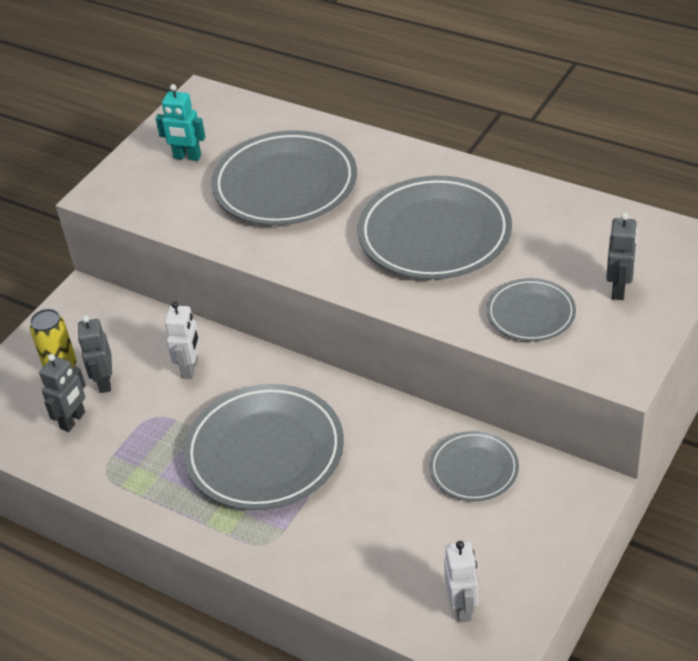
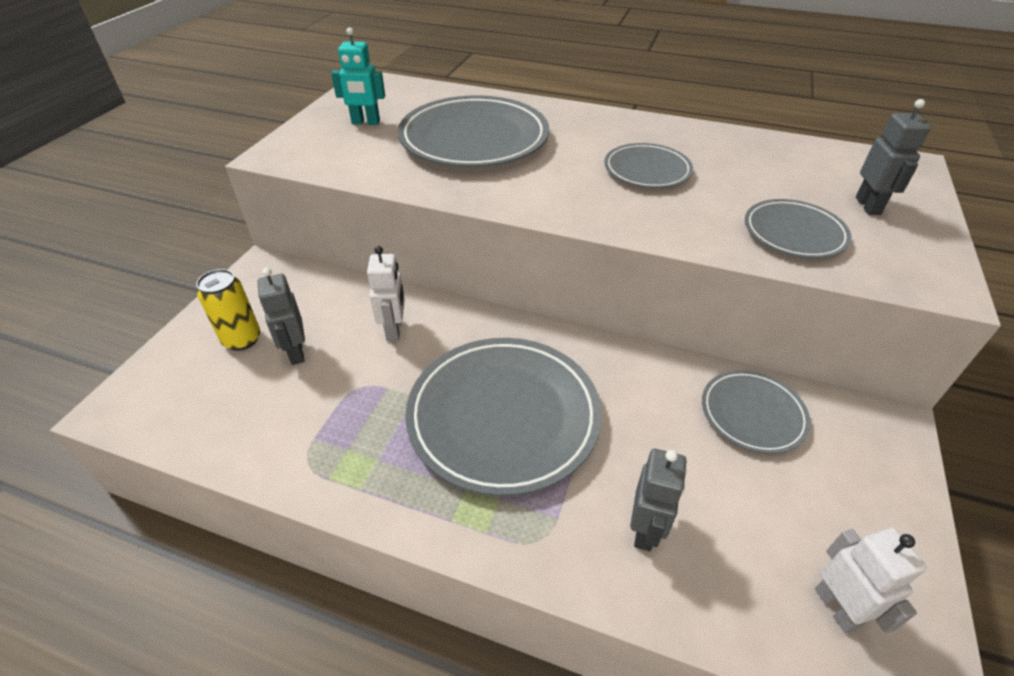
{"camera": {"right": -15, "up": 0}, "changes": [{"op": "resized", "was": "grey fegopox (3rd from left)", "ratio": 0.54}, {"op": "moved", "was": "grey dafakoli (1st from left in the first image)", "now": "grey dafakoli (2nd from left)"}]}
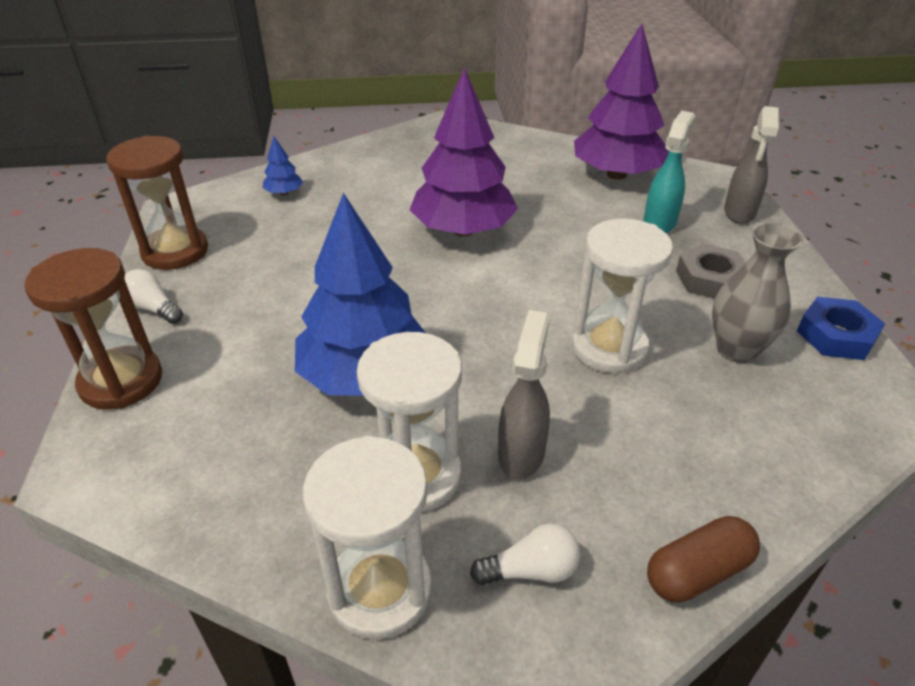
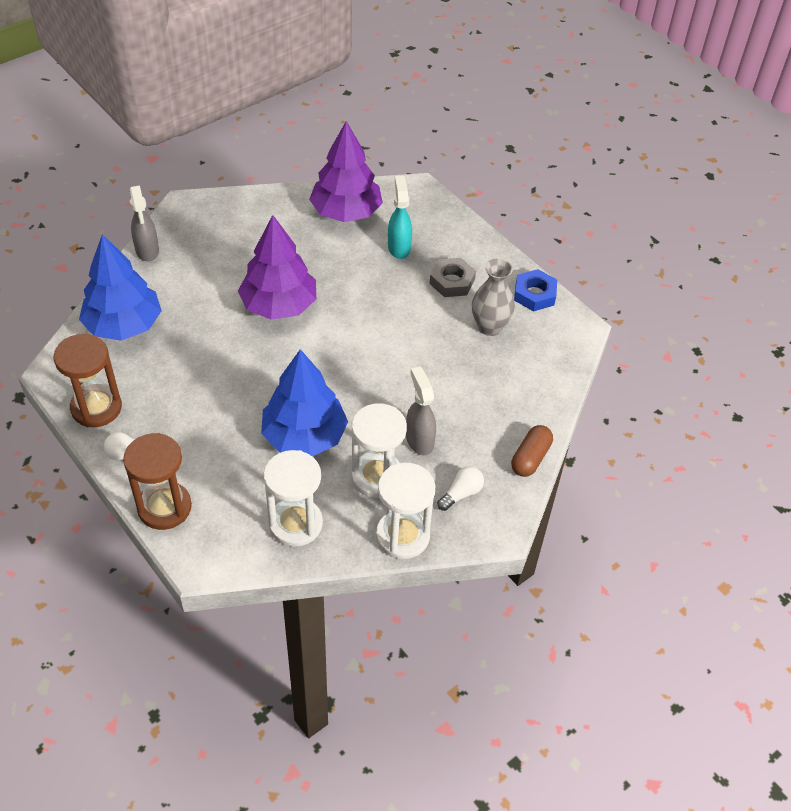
{"camera": {"right": -35, "up": 10}, "changes": [{"op": "moved", "was": "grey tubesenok (2nd from left in the first image)", "now": "grey tubesenok (1st from left)"}, {"op": "resized", "was": "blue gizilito (1st from left)", "ratio": 2.45}, {"op": "moved", "was": "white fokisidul (3rd from left in the first image)", "now": "white fokisidul (1st from left)"}]}
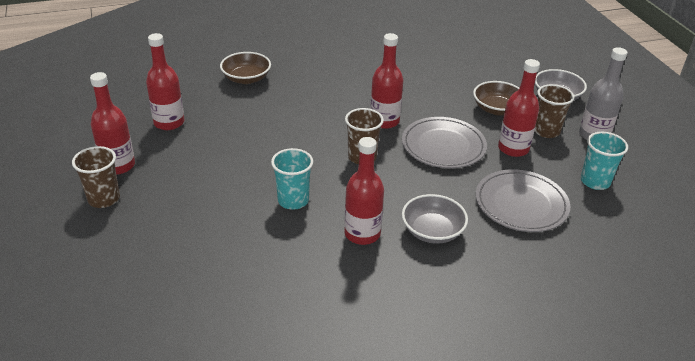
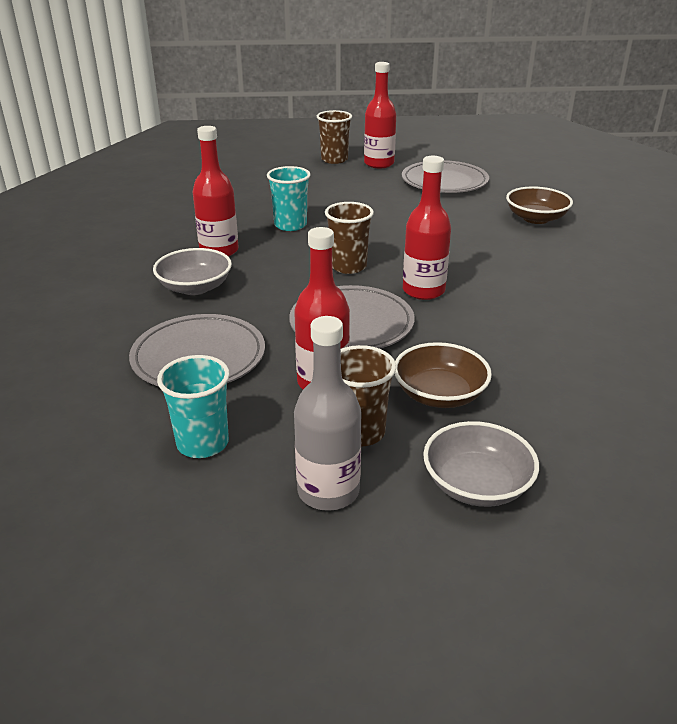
{"camera": {"right": 105, "up": -5}, "changes": [{"op": "replaced", "was": "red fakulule (2nd from left)", "now": "grey fegopox (3rd from left)"}]}
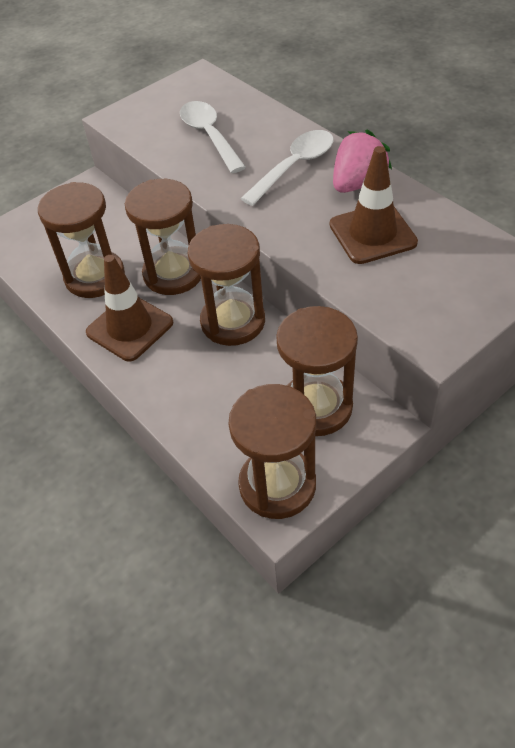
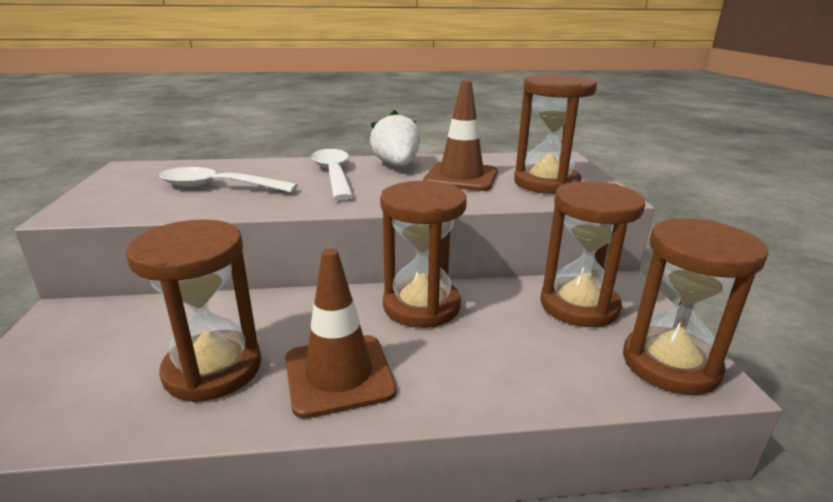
{"camera": {"right": -60, "up": -25}, "changes": [{"op": "recoloured", "was": "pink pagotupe", "now": "white pagotupe"}, {"op": "moved", "was": "brown fokisidul (2nd from left in the first image)", "now": "brown fokisidul (3rd from left)"}]}
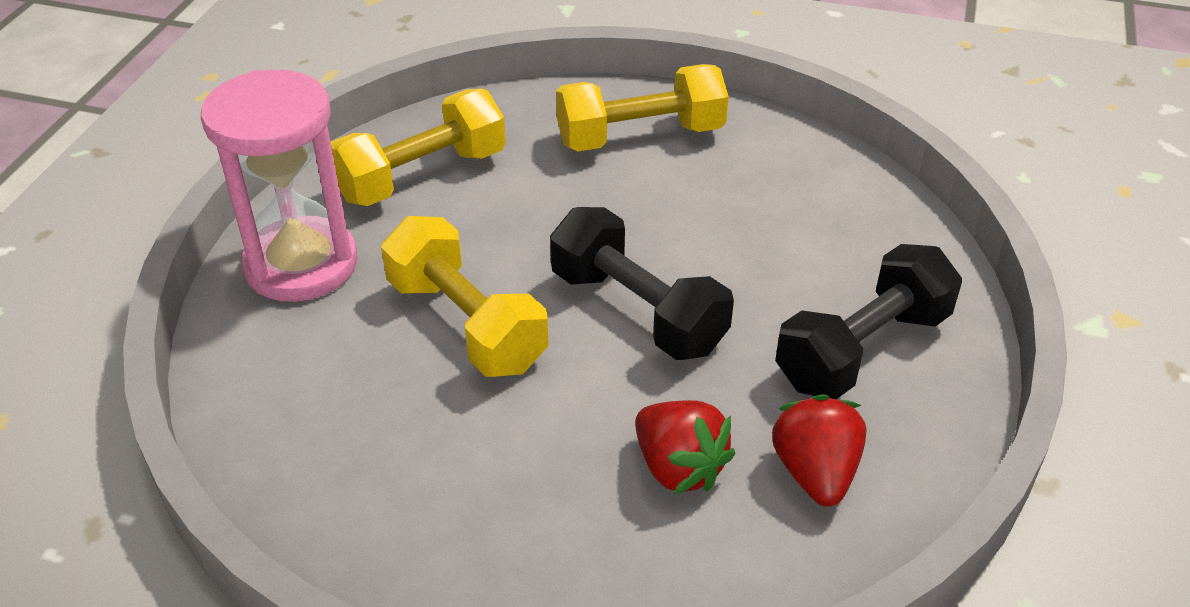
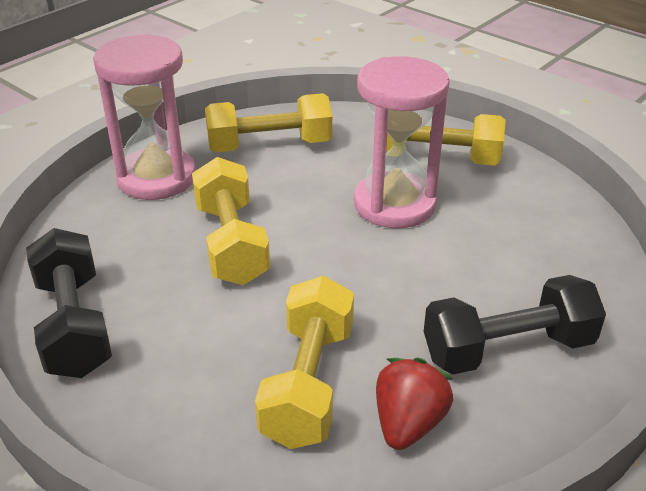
{"camera": {"right": 25, "up": -5}, "changes": [{"op": "moved", "was": "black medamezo (1st from left)"}, {"op": "replaced", "was": "red pagotupe (1st from left)", "now": "yellow medamezo (3rd from left)"}, {"op": "added", "now": "pink fokisidul (2nd from left)"}]}
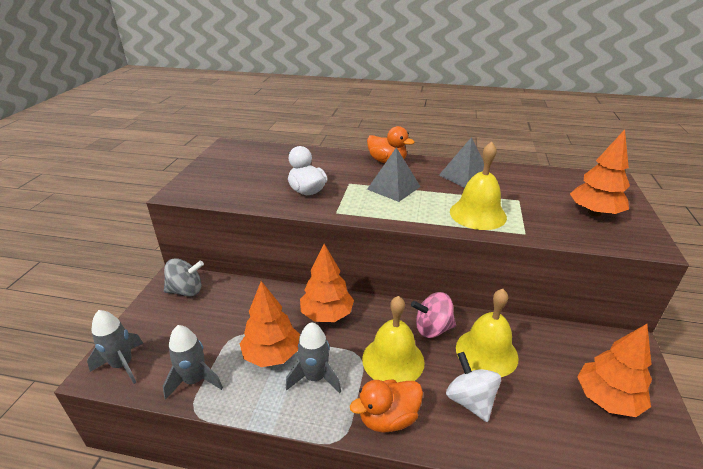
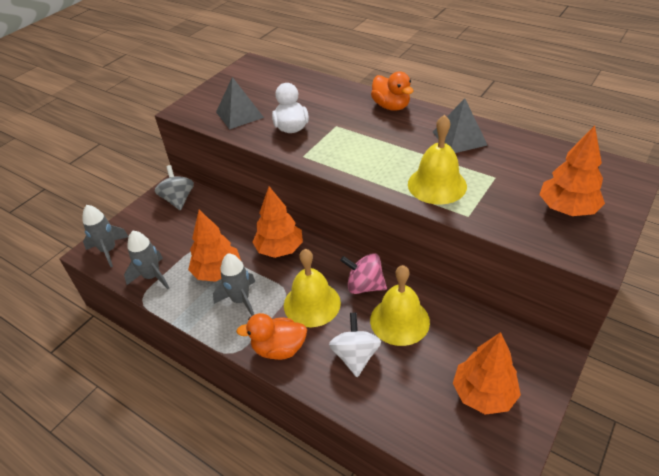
{"camera": {"right": 25, "up": 10}, "changes": [{"op": "moved", "was": "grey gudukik (1st from left)"}, {"op": "turned", "was": "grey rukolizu", "clockwise": -120}]}
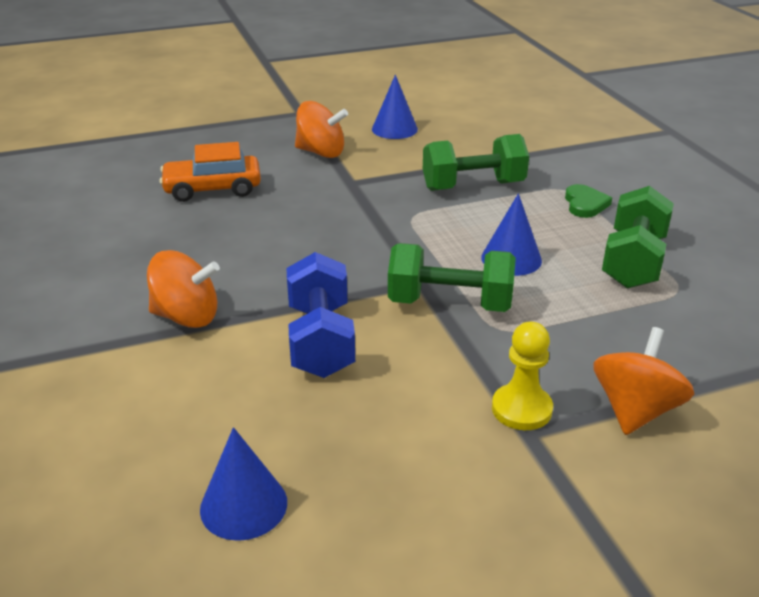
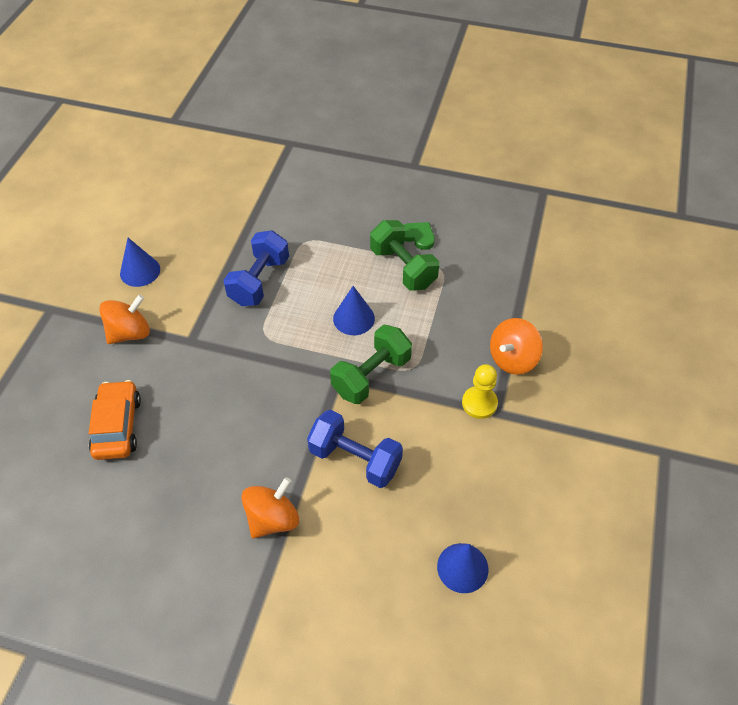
{"camera": {"right": -55, "up": 20}, "changes": [{"op": "recoloured", "was": "green medamezo (2nd from left)", "now": "blue medamezo (1st from left)"}, {"op": "turned", "was": "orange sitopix", "clockwise": 150}, {"op": "moved", "was": "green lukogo"}, {"op": "turned", "was": "orange rukolizu (3rd from left)", "clockwise": -105}]}
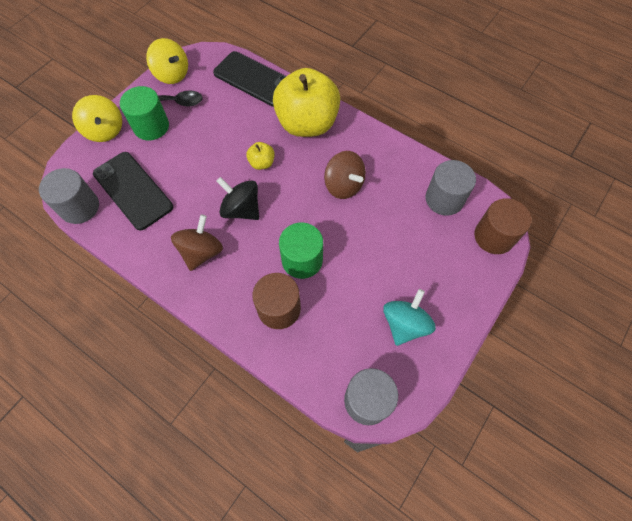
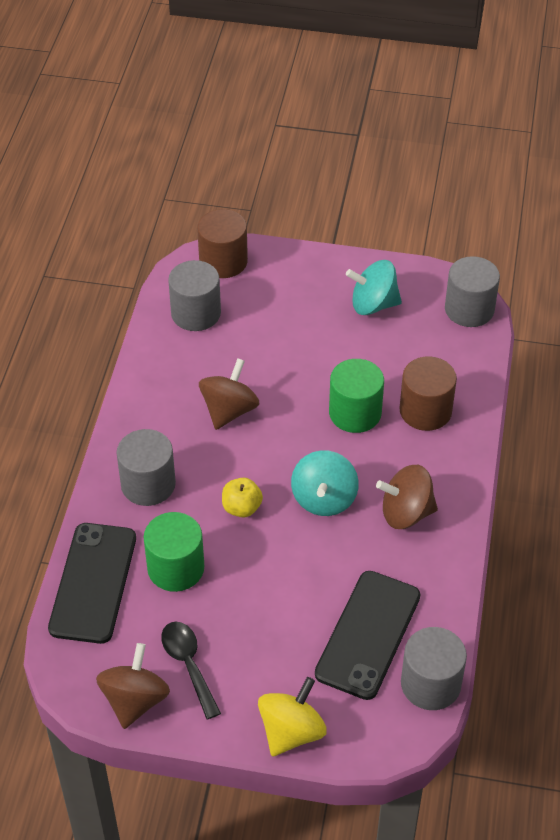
{"camera": {"right": -115, "up": -15}, "changes": [{"op": "recoloured", "was": "yellow rukolizu (2nd from left)", "now": "brown rukolizu (1st from left)"}, {"op": "replaced", "was": "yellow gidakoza (2nd from left)", "now": "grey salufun (1st from left)"}, {"op": "moved", "was": "green salufun (1st from left)"}, {"op": "recoloured", "was": "black rukolizu", "now": "turquoise rukolizu (1st from left)"}]}
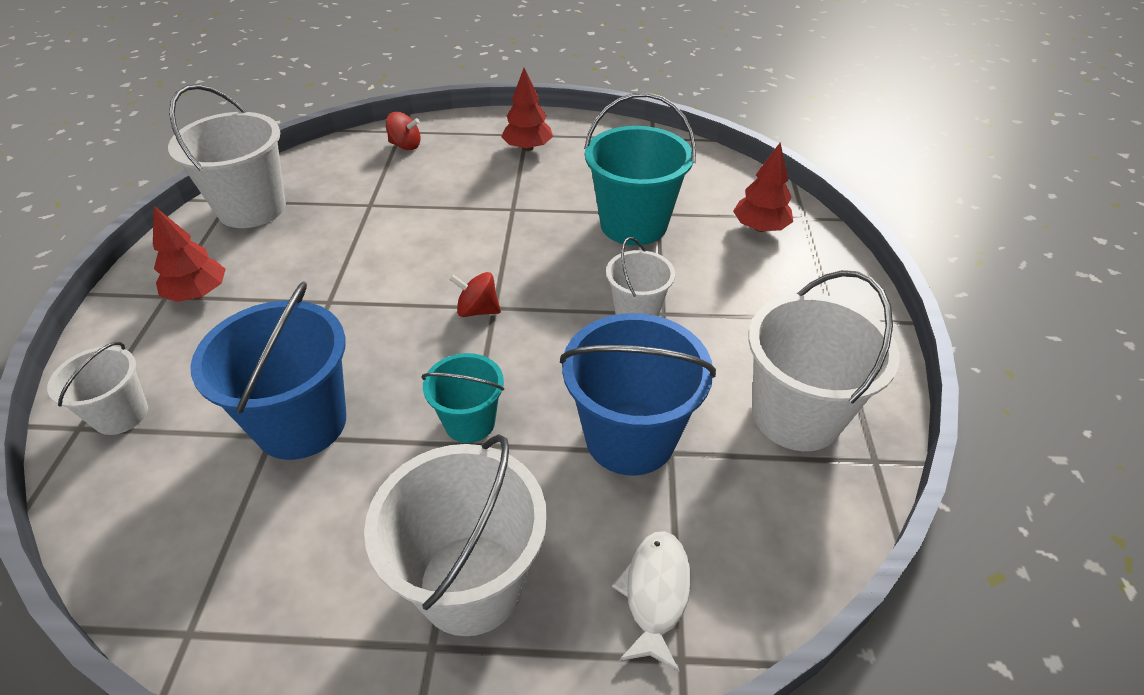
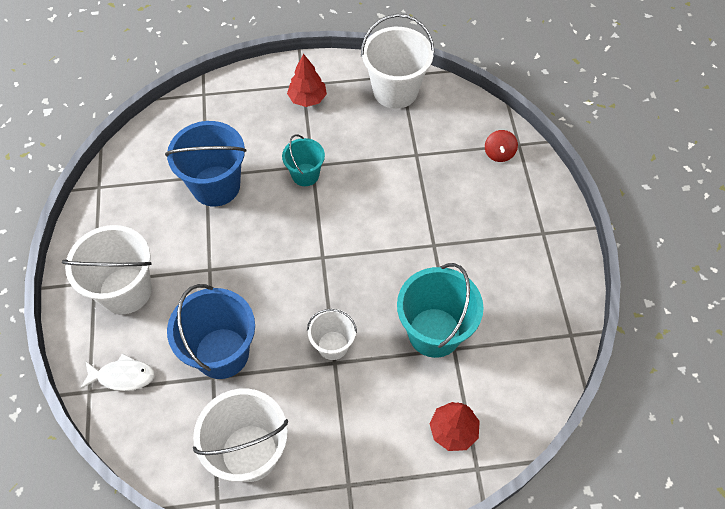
{"camera": {"right": 80, "up": 15}, "changes": [{"op": "removed", "was": "red gizilito (2nd from left)"}, {"op": "removed", "was": "red rukolizu (2nd from left)"}, {"op": "removed", "was": "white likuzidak (1st from left)"}, {"op": "moved", "was": "turquoise likuzidak (1st from left)"}]}
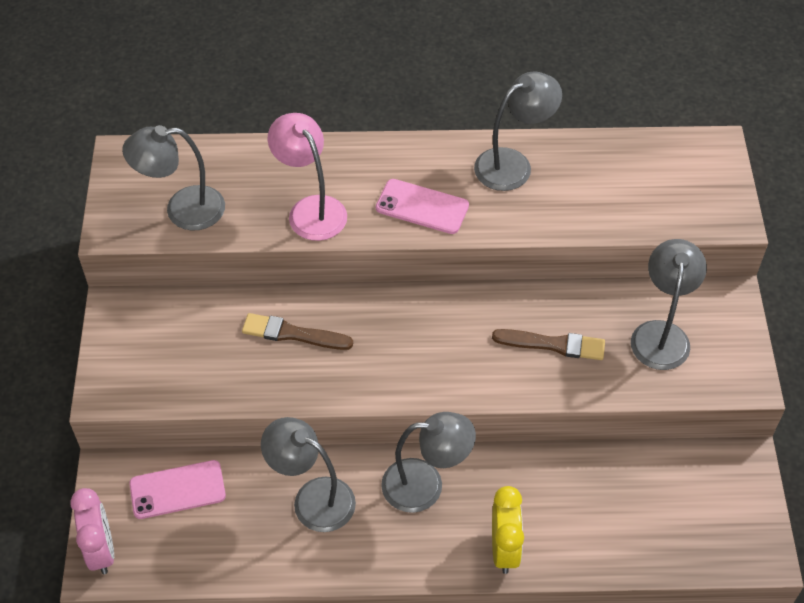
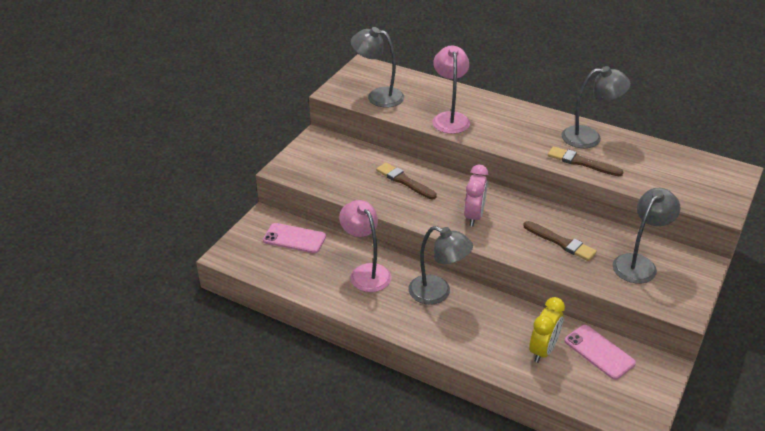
{"camera": {"right": 30, "up": -15}, "changes": [{"op": "moved", "was": "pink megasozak (2nd from left)"}, {"op": "recoloured", "was": "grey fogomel (2nd from left)", "now": "pink fogomel (1st from left)"}, {"op": "moved", "was": "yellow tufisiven"}, {"op": "moved", "was": "pink tufisiven"}, {"op": "added", "now": "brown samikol (3rd from left)"}]}
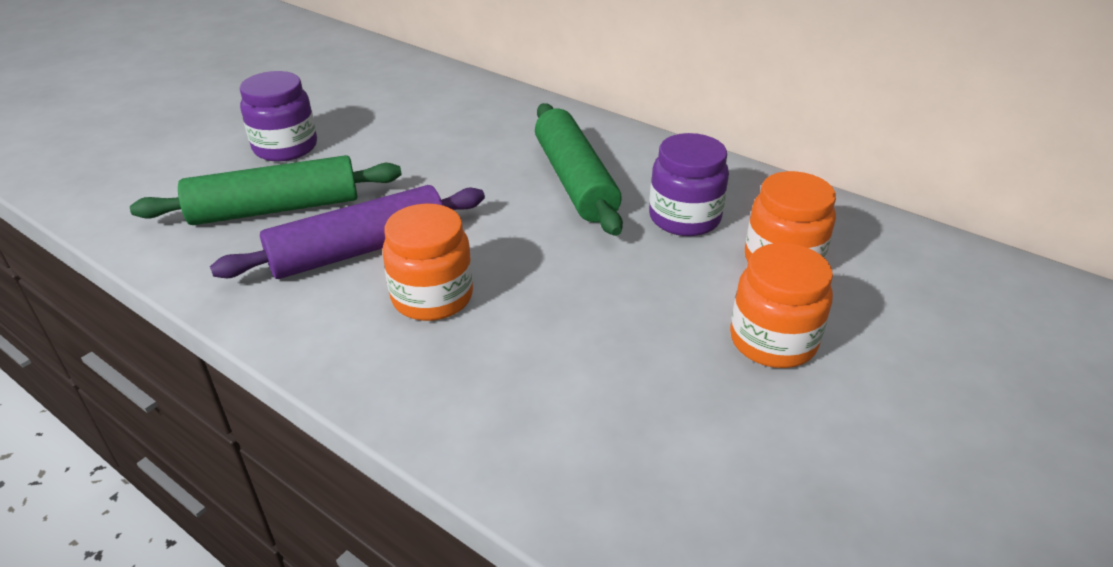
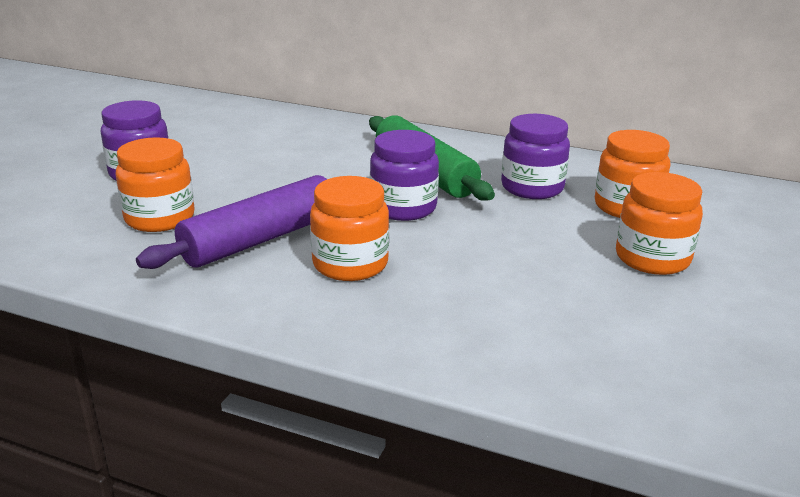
{"camera": {"right": -15, "up": -10}, "changes": [{"op": "replaced", "was": "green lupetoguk (1st from left)", "now": "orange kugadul (1st from left)"}, {"op": "added", "now": "purple kugadul (2nd from left)"}]}
